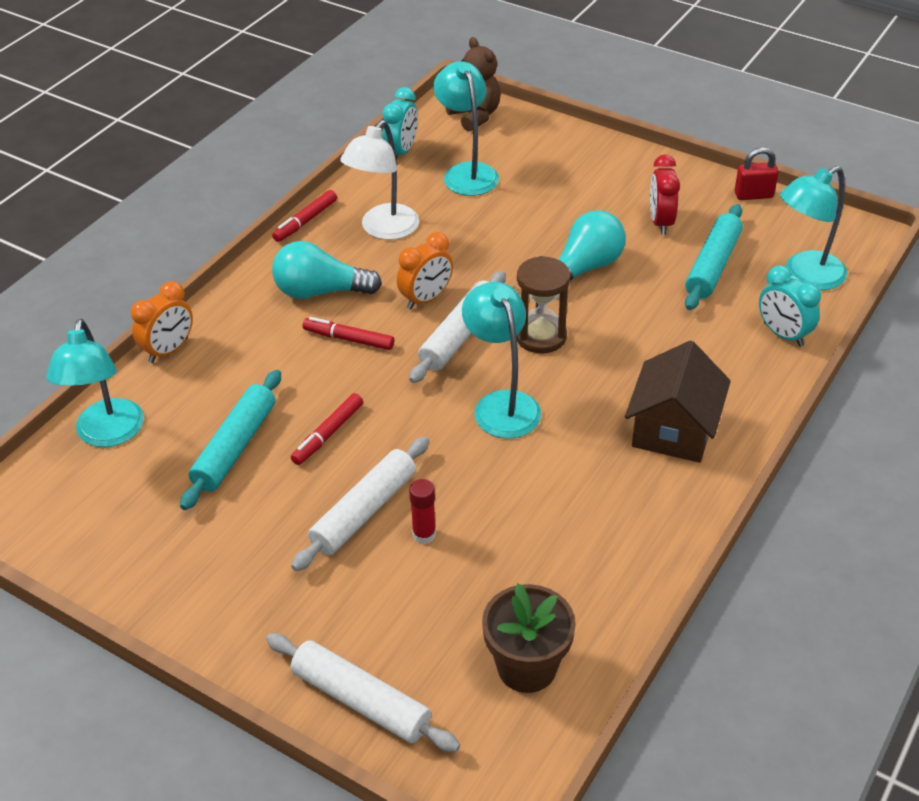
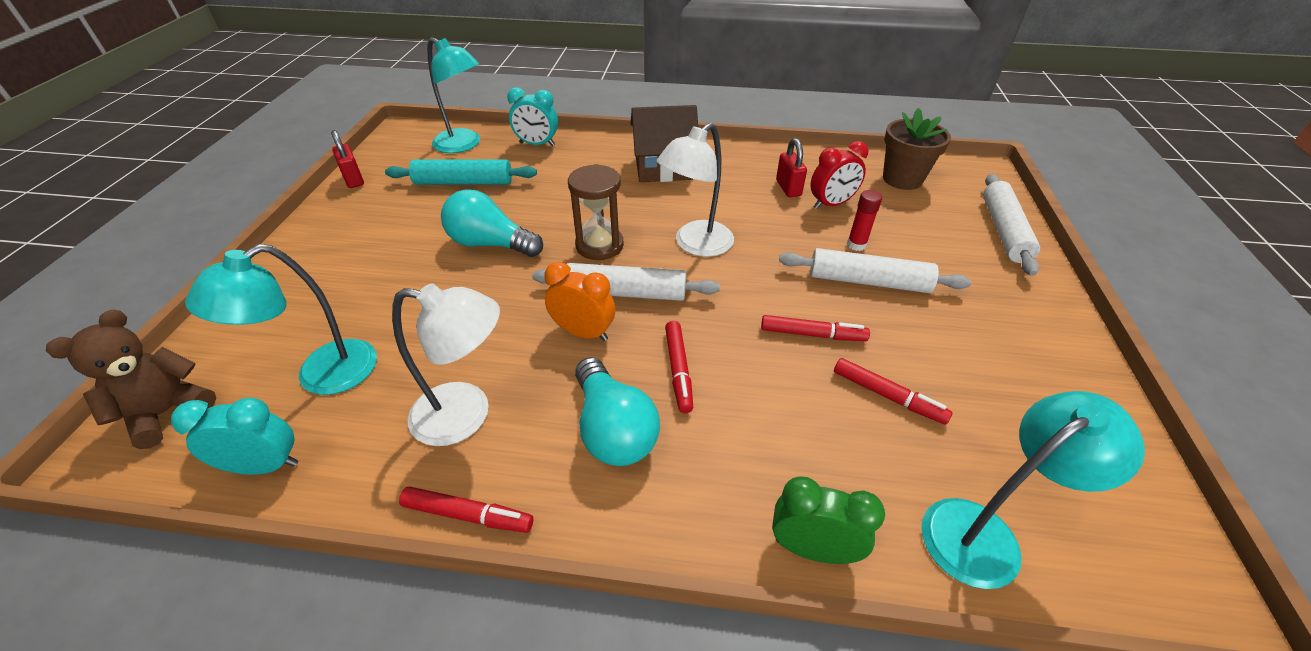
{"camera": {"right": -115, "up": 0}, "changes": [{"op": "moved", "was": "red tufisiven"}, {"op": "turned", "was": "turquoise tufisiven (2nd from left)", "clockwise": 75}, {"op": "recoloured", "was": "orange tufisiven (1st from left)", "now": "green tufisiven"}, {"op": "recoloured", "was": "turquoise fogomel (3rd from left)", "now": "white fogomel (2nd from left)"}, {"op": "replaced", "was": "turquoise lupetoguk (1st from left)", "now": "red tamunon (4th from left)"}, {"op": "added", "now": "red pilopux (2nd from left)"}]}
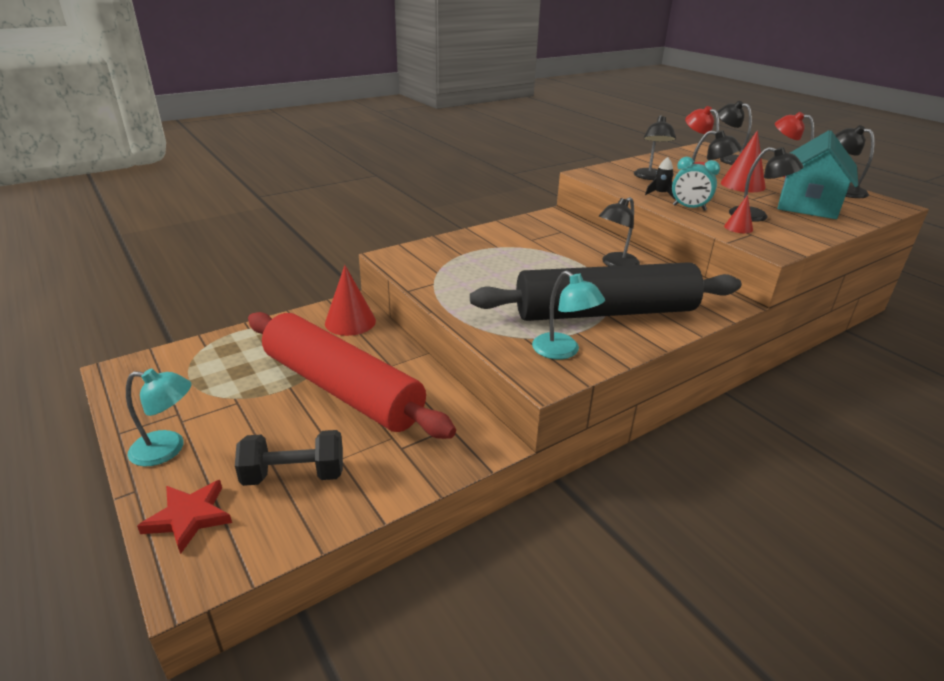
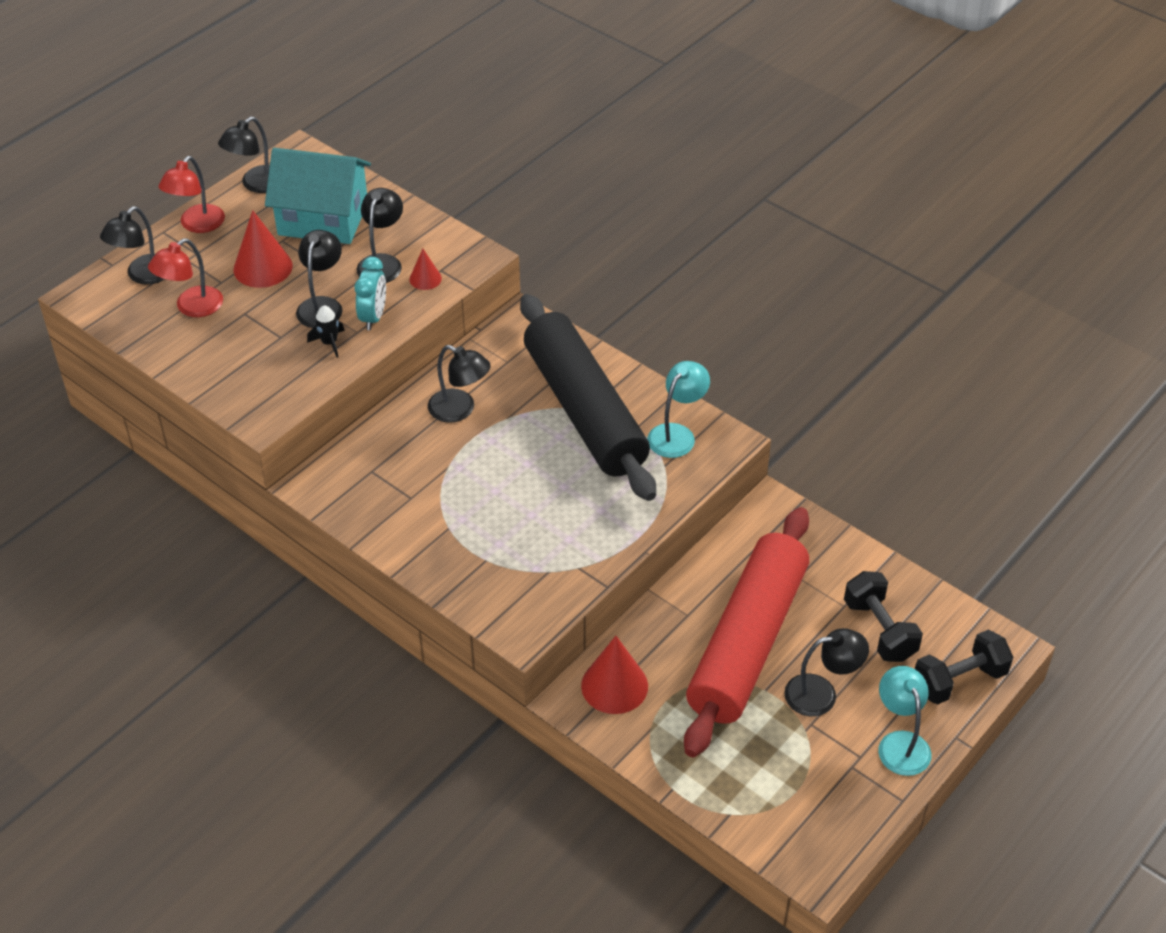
{"camera": {"right": -105, "up": 15}, "changes": [{"op": "moved", "was": "black fogomel (2nd from left in the first image)", "now": "black fogomel (6th from left)"}, {"op": "replaced", "was": "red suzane", "now": "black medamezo (2nd from left)"}]}
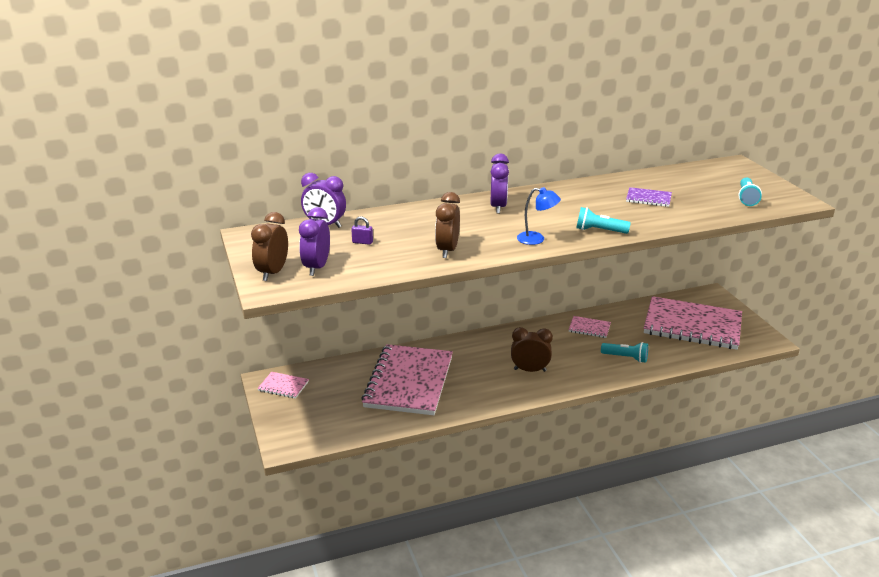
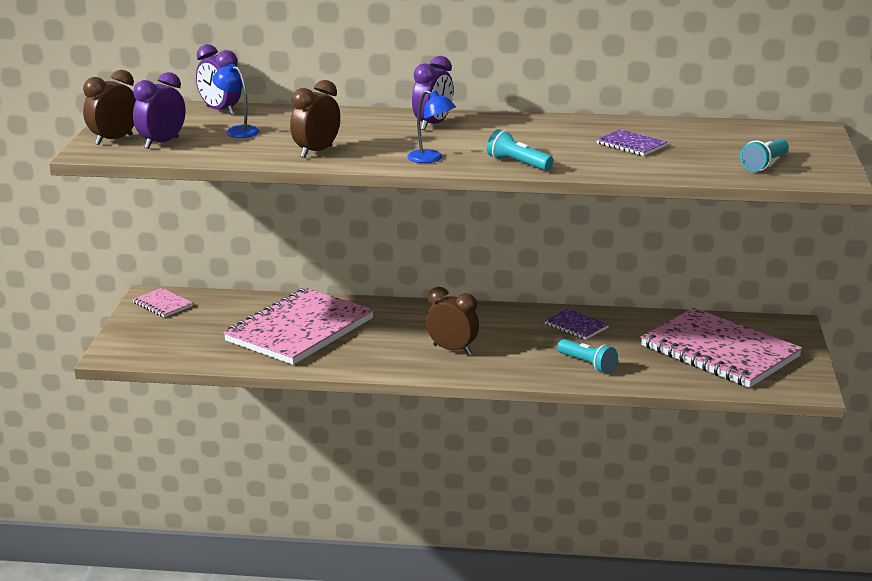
{"camera": {"right": 25, "up": -5}, "changes": [{"op": "replaced", "was": "purple pilopux", "now": "blue fogomel (1st from left)"}, {"op": "recoloured", "was": "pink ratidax (3rd from left)", "now": "purple ratidax (1st from left)"}]}
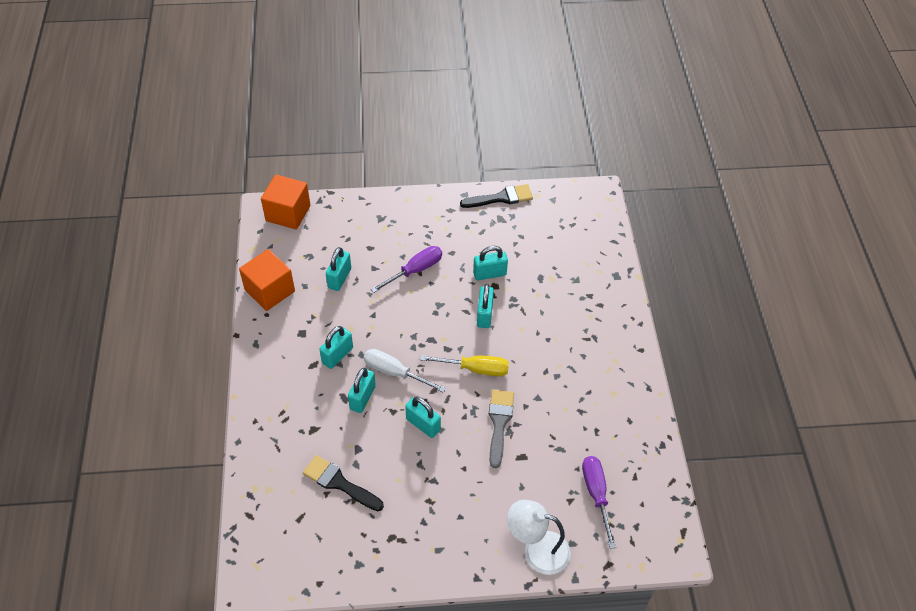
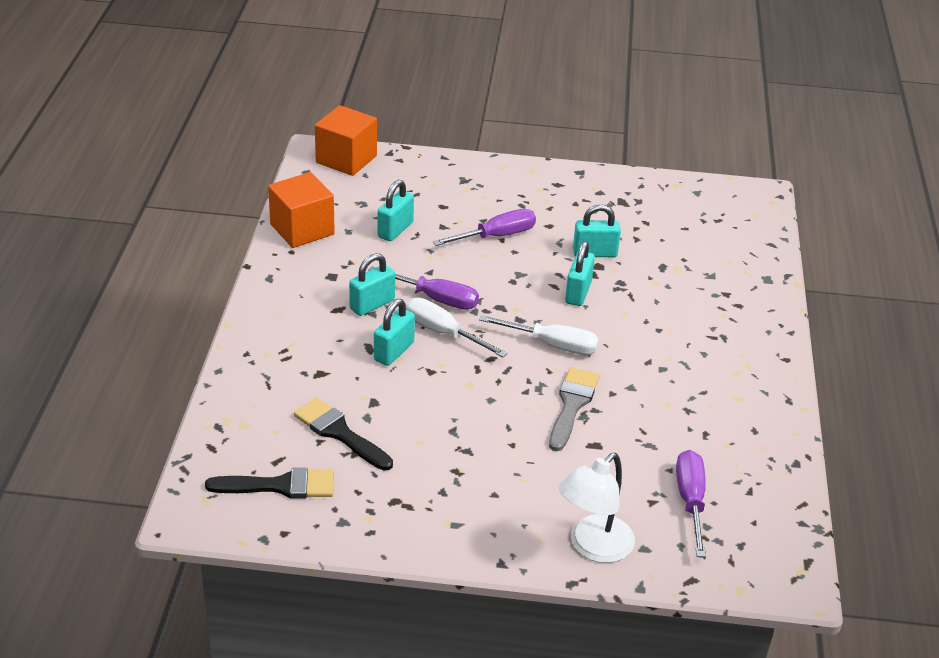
{"camera": {"right": 10, "up": -15}, "changes": [{"op": "moved", "was": "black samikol (2nd from left in the first image)", "now": "black samikol (1st from left)"}, {"op": "recoloured", "was": "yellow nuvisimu", "now": "white nuvisimu (2nd from left)"}, {"op": "removed", "was": "turquoise pilopux (4th from left)"}, {"op": "turned", "was": "white fogomel", "clockwise": -75}, {"op": "added", "now": "purple nuvisimu (1st from left)"}]}
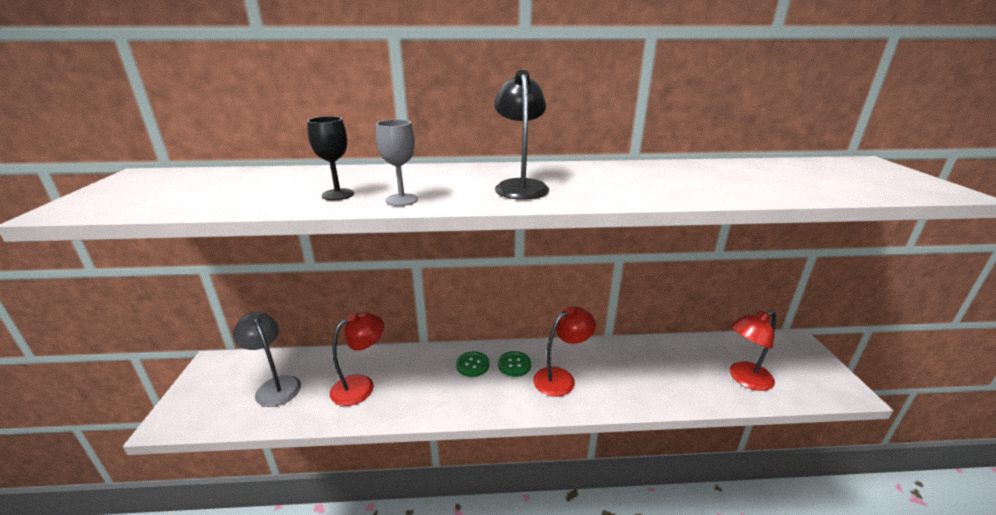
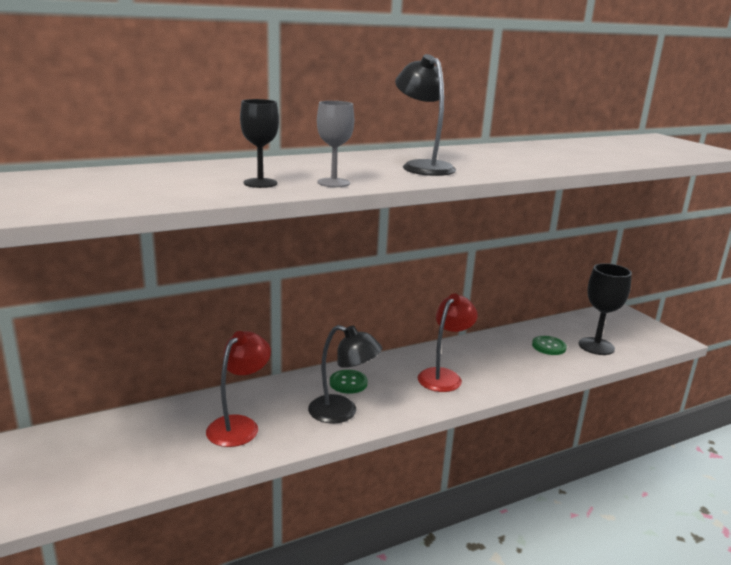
{"camera": {"right": -25, "up": -5}, "changes": [{"op": "replaced", "was": "red fogomel (3rd from left)", "now": "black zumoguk (2nd from left)"}, {"op": "removed", "was": "grey fogomel"}, {"op": "moved", "was": "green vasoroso (2nd from left)"}, {"op": "added", "now": "black fogomel (1st from left)"}]}
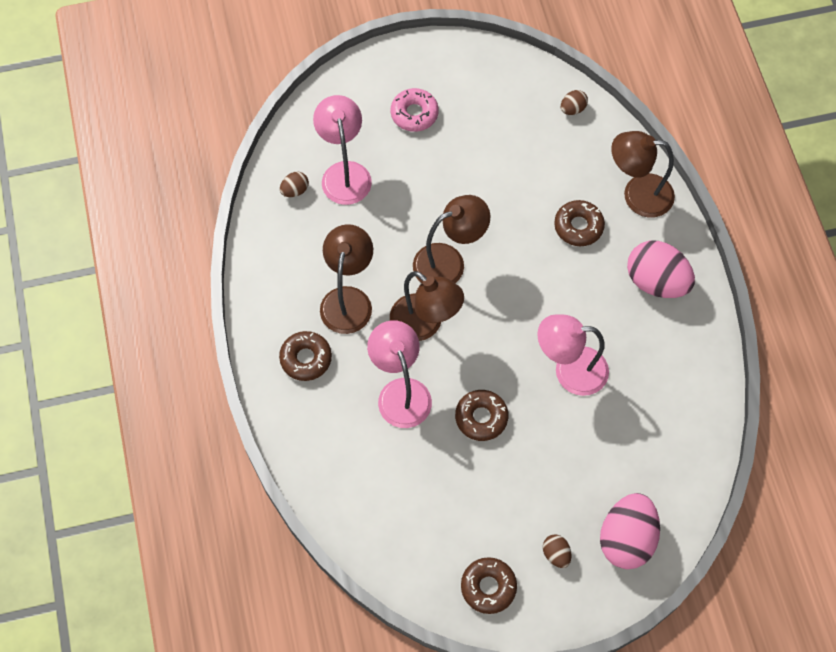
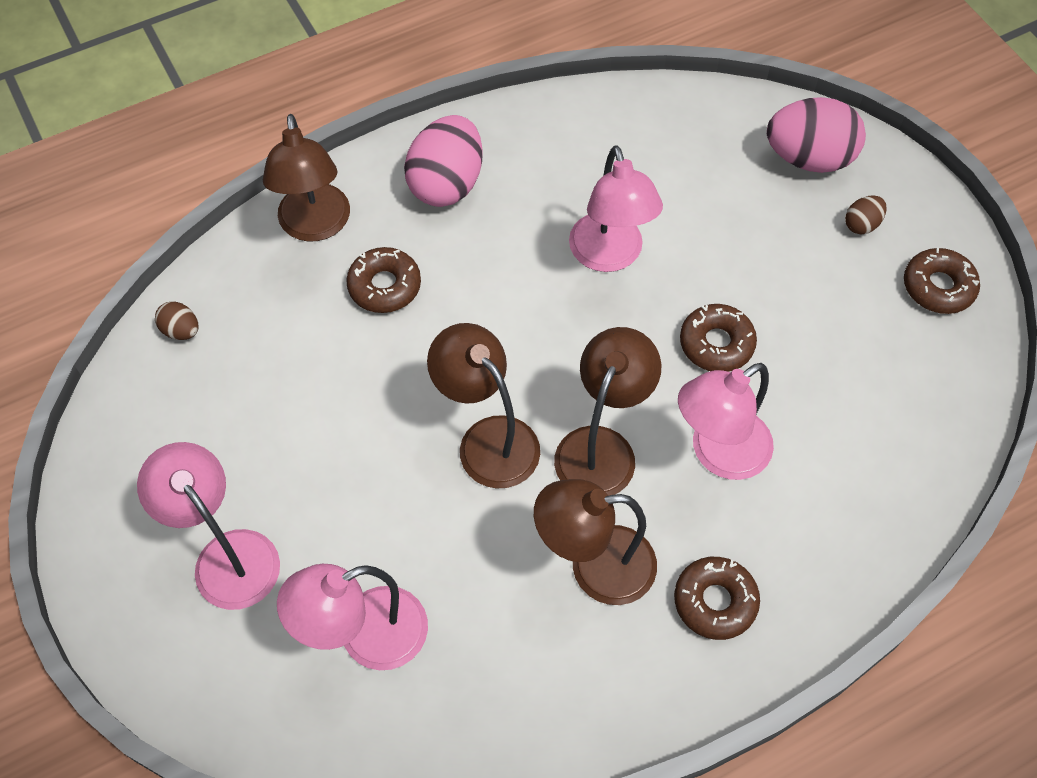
{"camera": {"right": -105, "up": -5}, "changes": [{"op": "replaced", "was": "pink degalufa", "now": "pink fogomel (1st from left)"}, {"op": "removed", "was": "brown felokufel (1st from left)"}]}
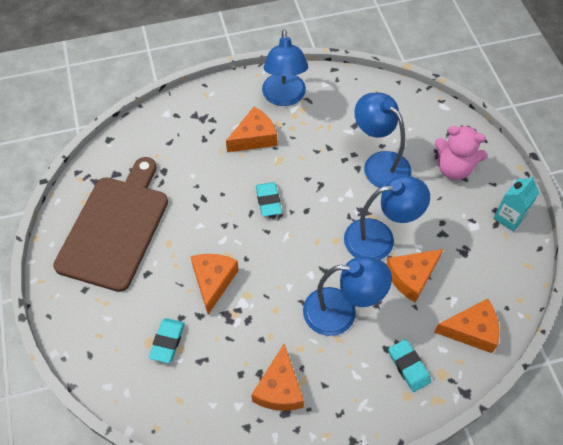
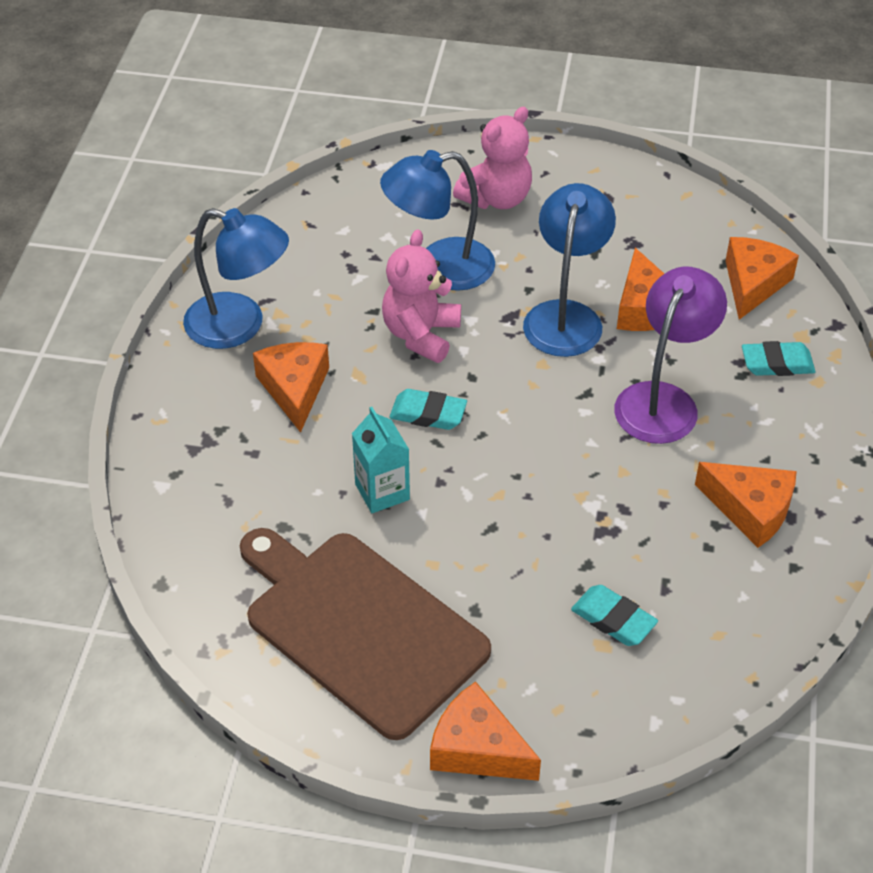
{"camera": {"right": -65, "up": -10}, "changes": [{"op": "moved", "was": "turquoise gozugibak"}, {"op": "moved", "was": "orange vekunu (1st from left in the first image)", "now": "orange vekunu (2nd from left)"}, {"op": "recoloured", "was": "blue fogomel (2nd from left)", "now": "purple fogomel"}, {"op": "added", "now": "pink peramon (1st from left)"}]}
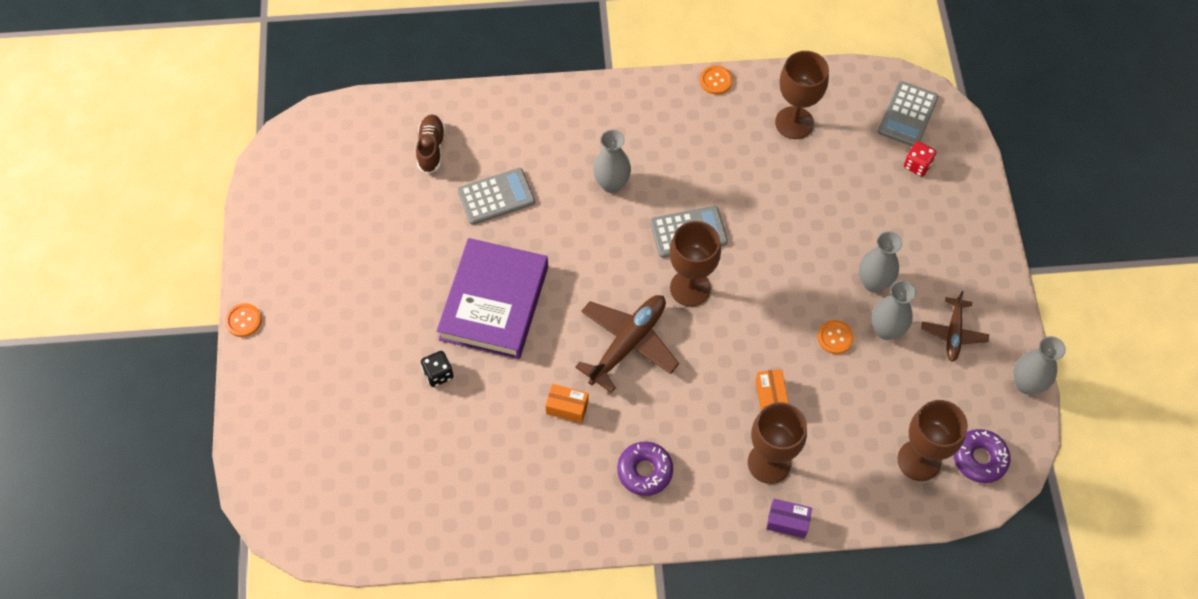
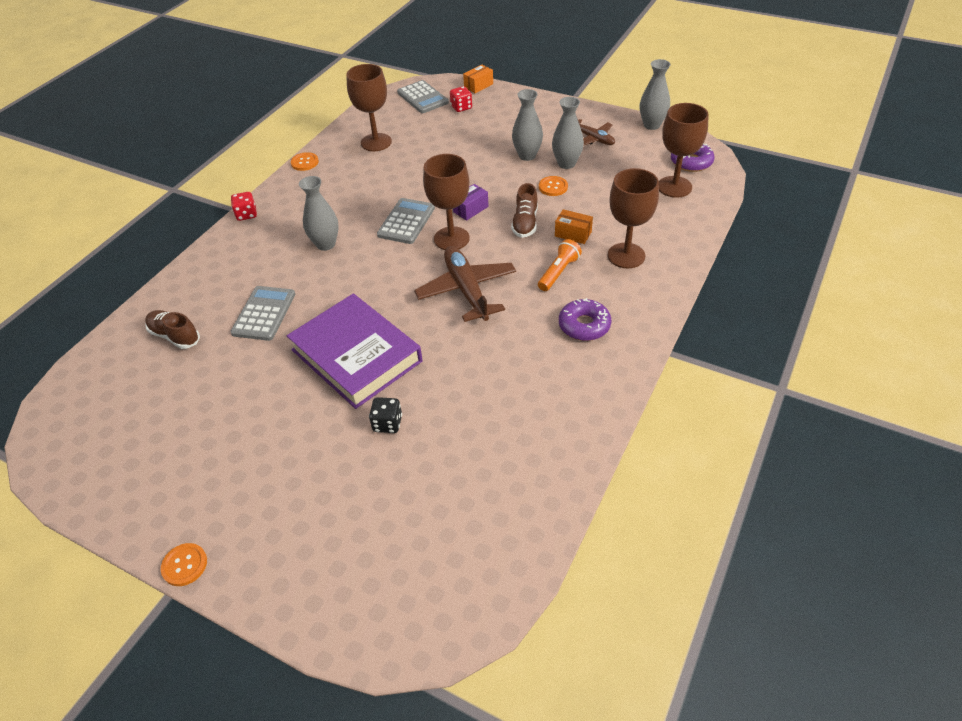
{"camera": {"right": -55, "up": -15}, "changes": [{"op": "moved", "was": "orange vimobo (1st from left)"}, {"op": "moved", "was": "purple vimobo"}, {"op": "added", "now": "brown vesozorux (2nd from left)"}, {"op": "added", "now": "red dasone (1st from left)"}, {"op": "added", "now": "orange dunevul"}]}
